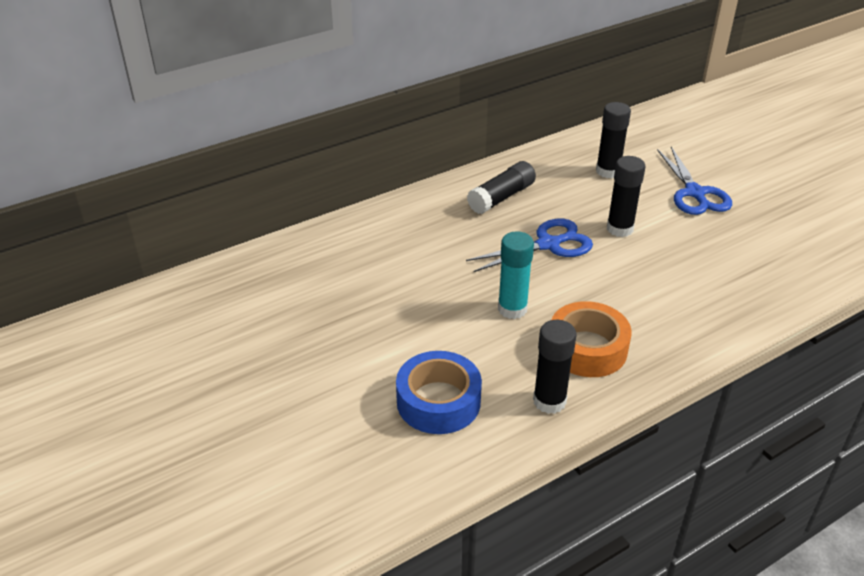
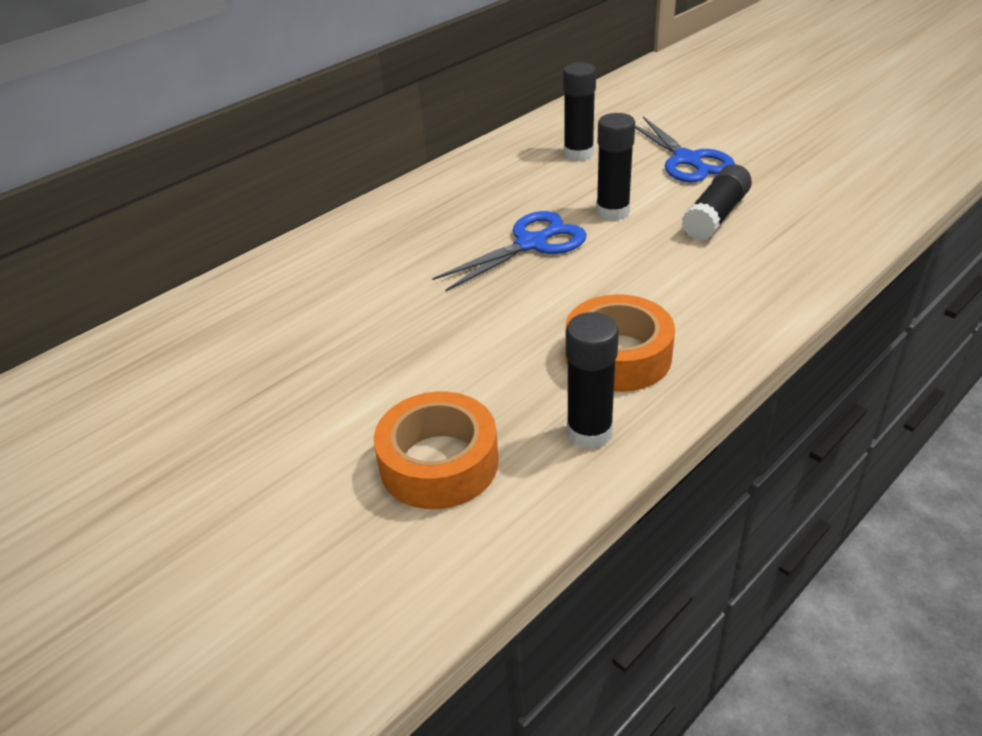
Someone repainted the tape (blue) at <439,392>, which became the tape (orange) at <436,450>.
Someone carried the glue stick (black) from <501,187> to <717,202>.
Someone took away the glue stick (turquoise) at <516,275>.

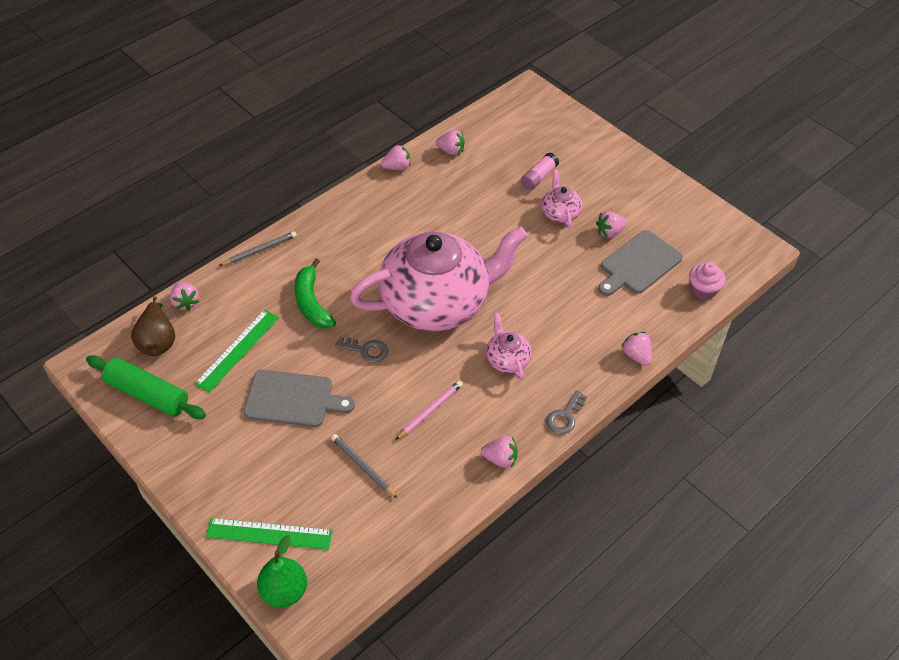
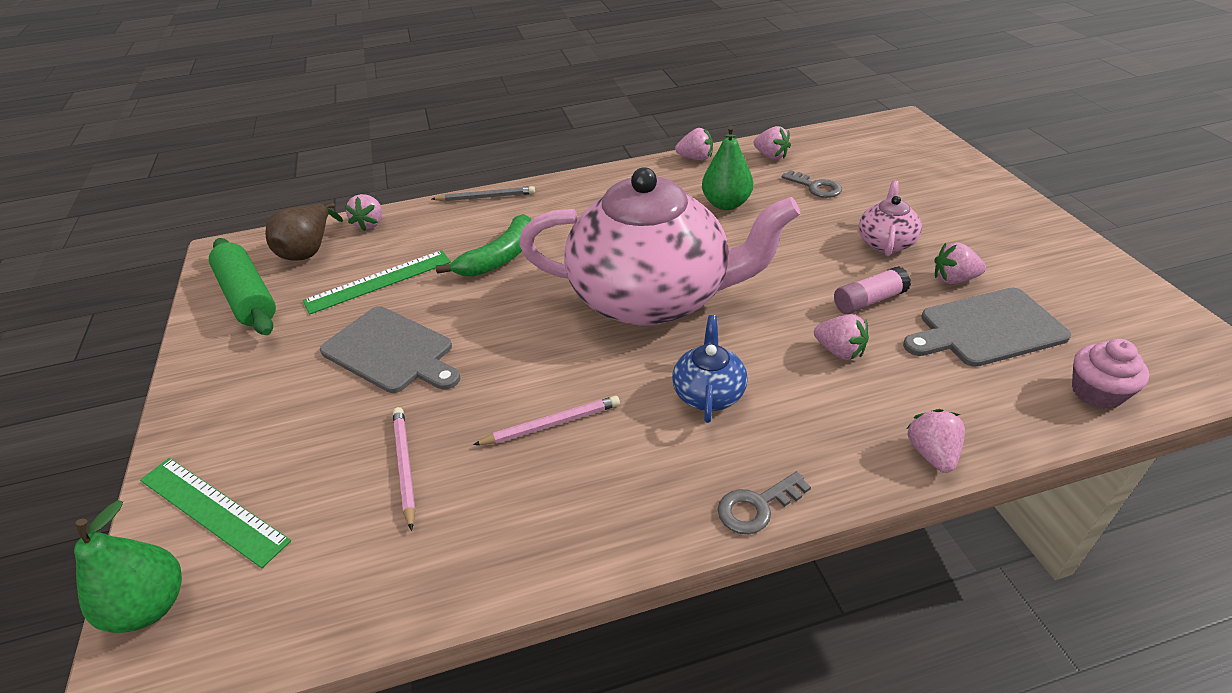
Someone repainted the pencil (grey) at <364,466>, which became the pencil (pink) at <404,469>.
Someone rotated the banana (green) at <315,293> by 150 degrees counterclockwise.
Someone repainted the teapot (pink) at <509,346>, which became the teapot (blue) at <710,369>.
Someone put down the pear (green) at <727,168>.
Someone carried the key (grey) from <361,350> to <812,184>.
Someone carried the strawberry (pink) from <499,452> to <841,337>.
Someone carried the glue stick (pink) from <540,171> to <872,290>.

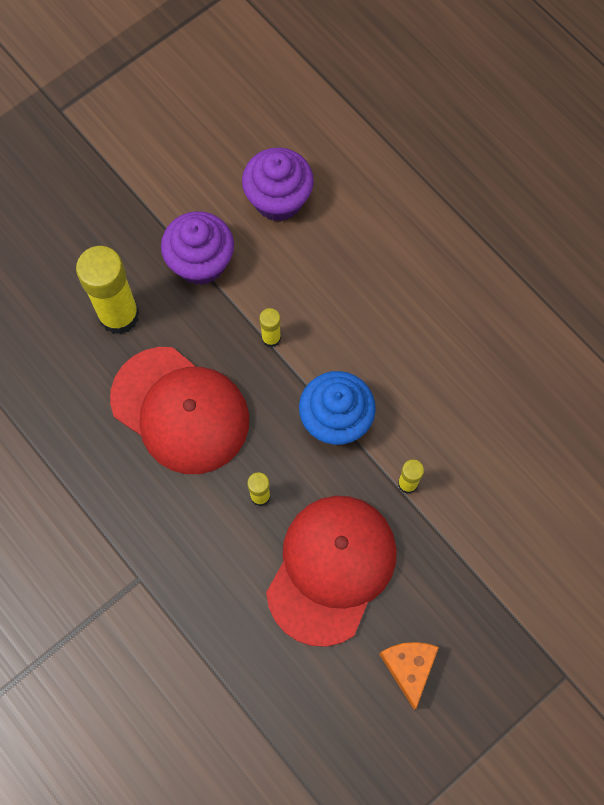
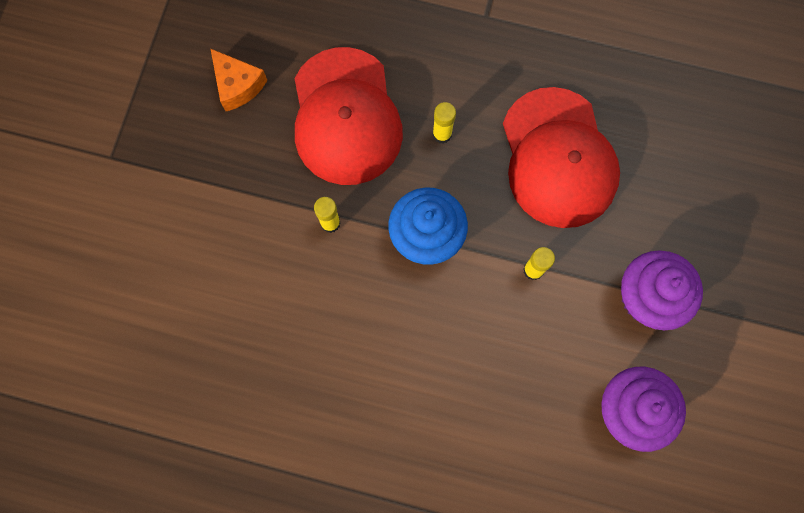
Someone rotated the cap (red) at <179,410> by 105 degrees counterclockwise.
Someone took away the glue stick (yellow) at <107,290>.

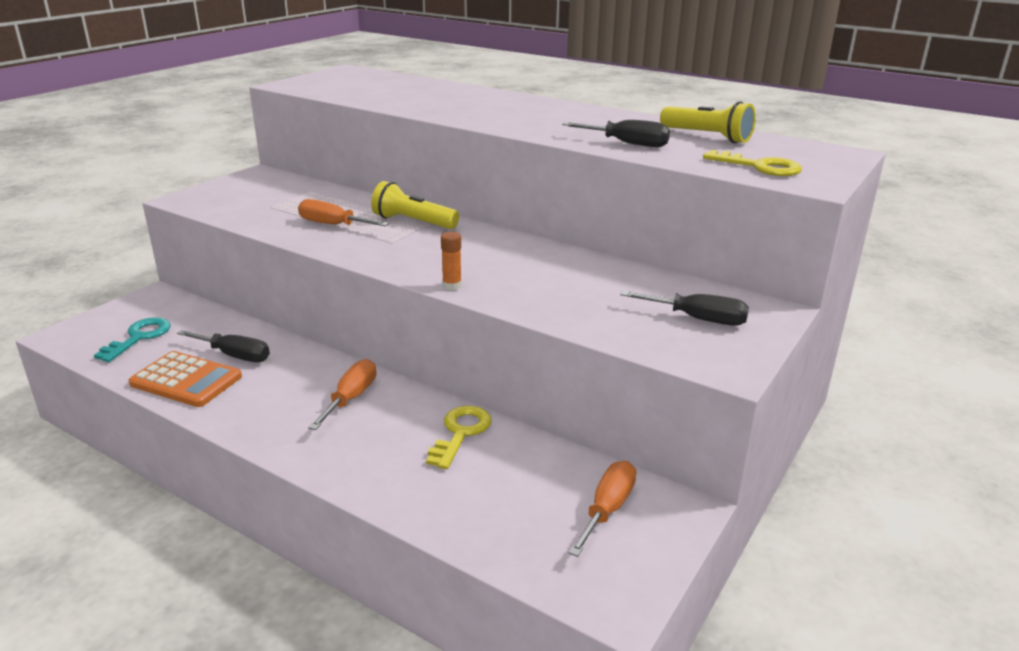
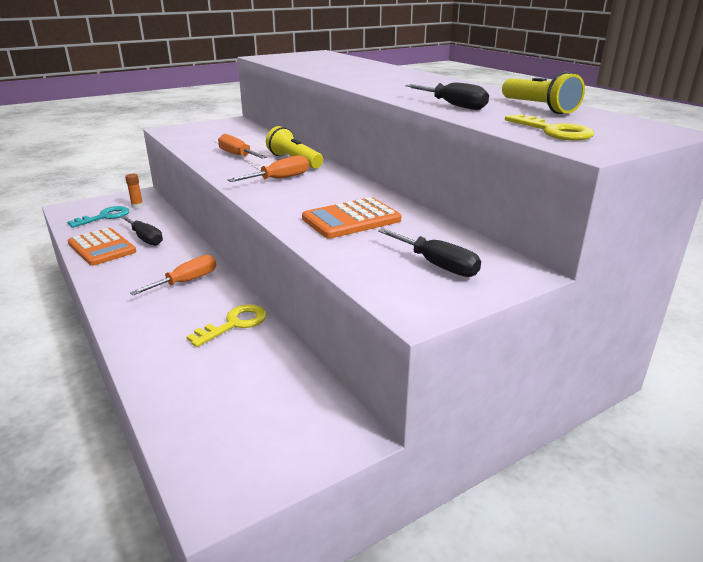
Someone carried the glue stick (orange) from <451,261> to <134,191>.
Someone carried the screwdriver (orange) from <602,509> to <268,168>.
Someone put down the calculator (orange) at <351,218>.

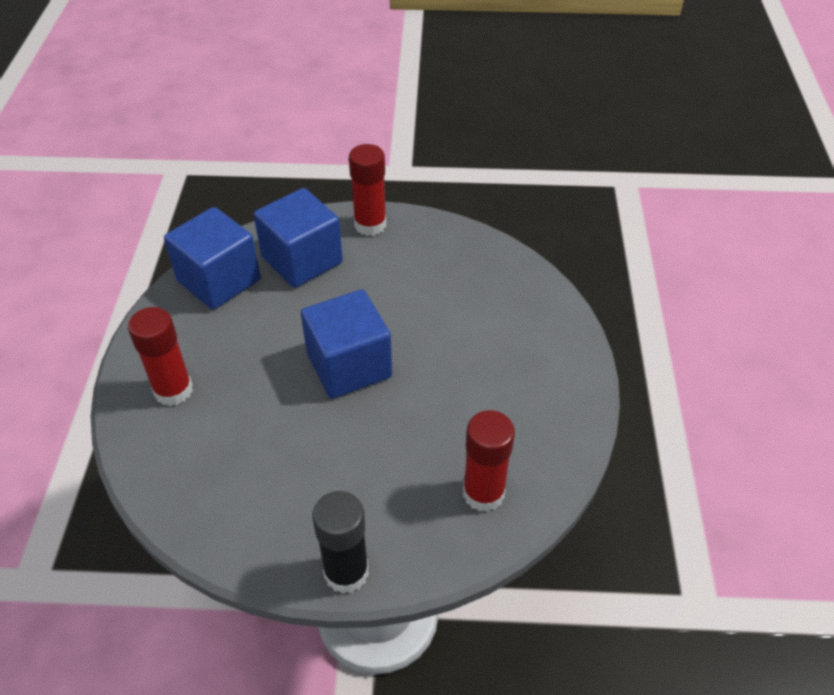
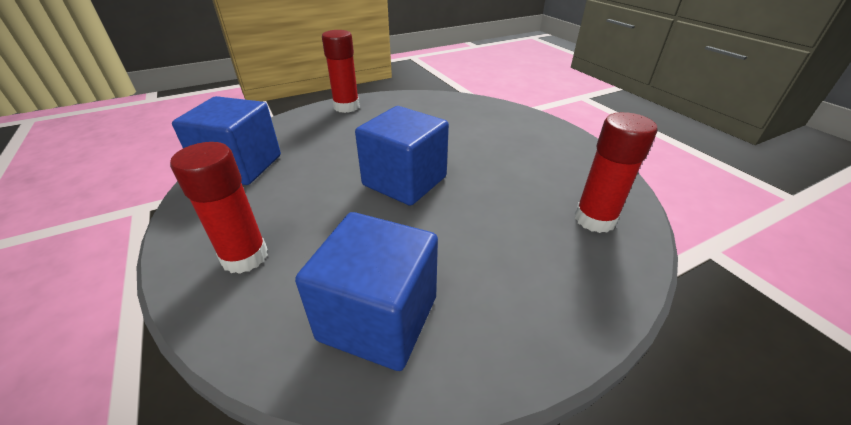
Someone carried the cube (blue) from <298,238> to <366,291>.
Someone took away the glue stick (black) at <340,542>.

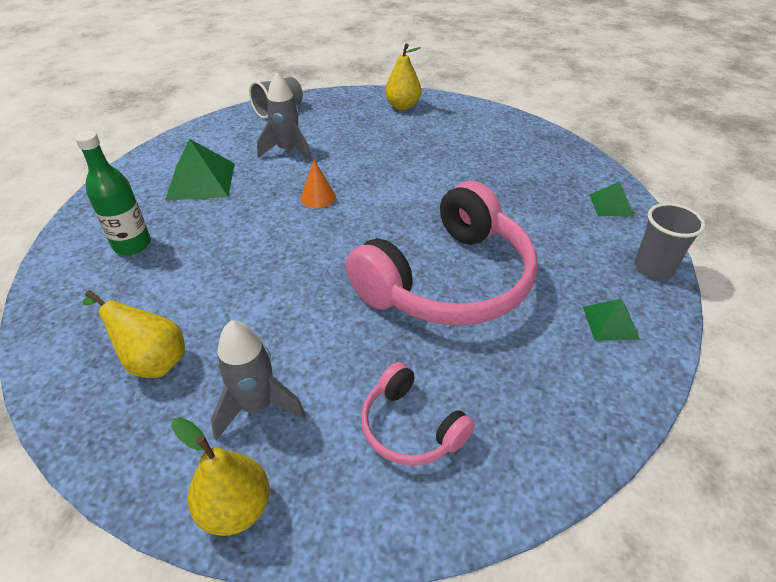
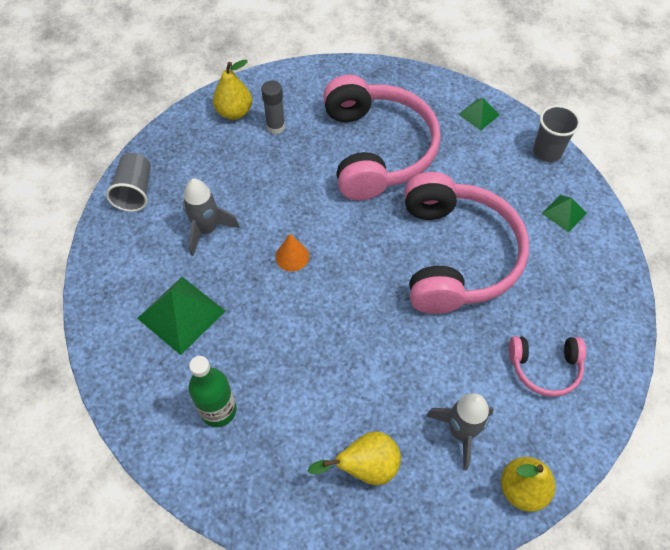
Someone put down the glue stick (grey) at <273,107>.
Someone put down the headphones (pink) at <382,137>.

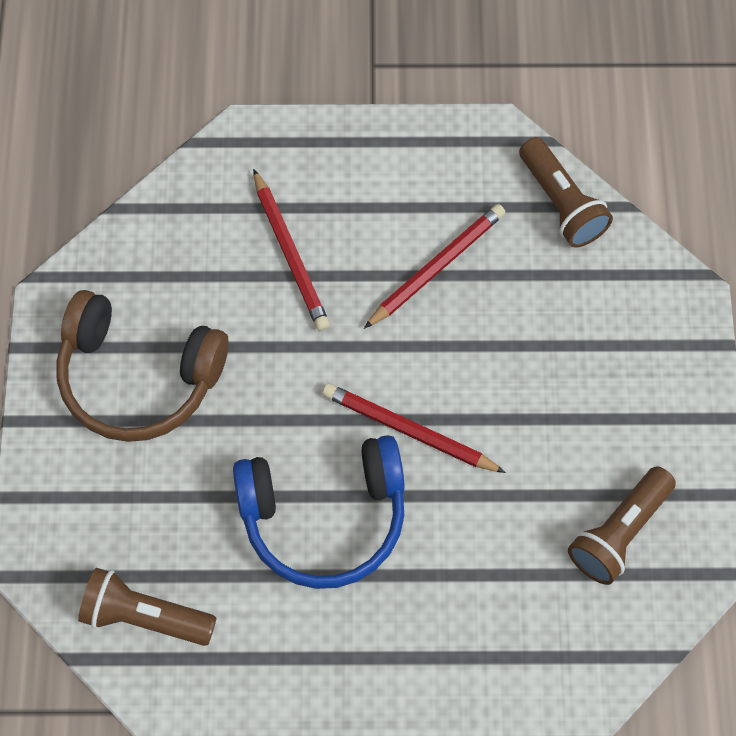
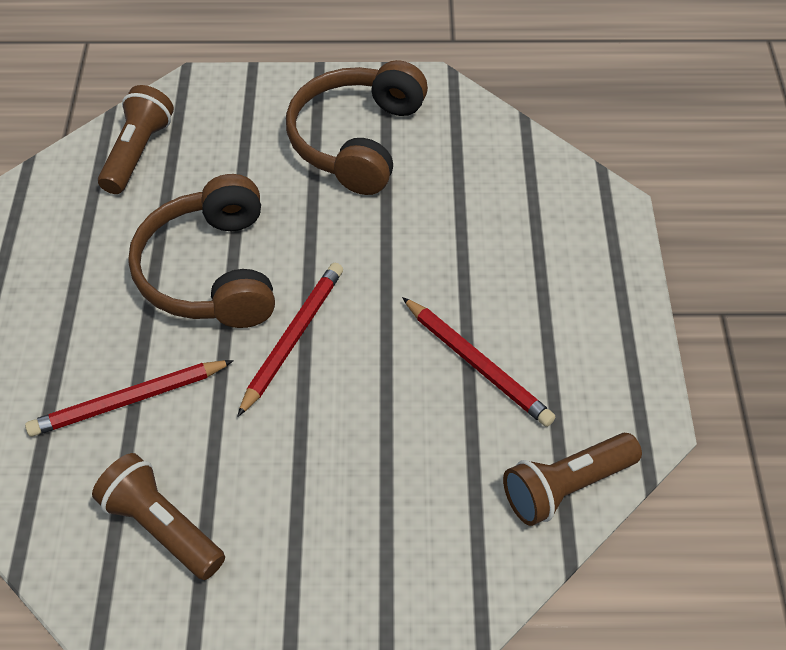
Someone carried the pencil (red) from <291,250> to <129,398>.
Someone repainted the headphones (blue) at <319,512>, which became the headphones (brown) at <201,251>.

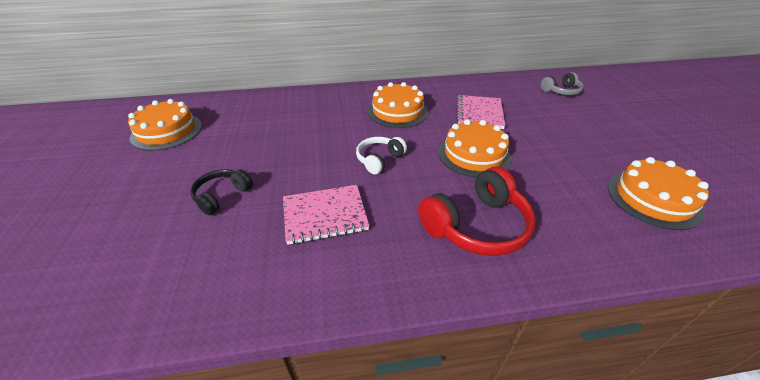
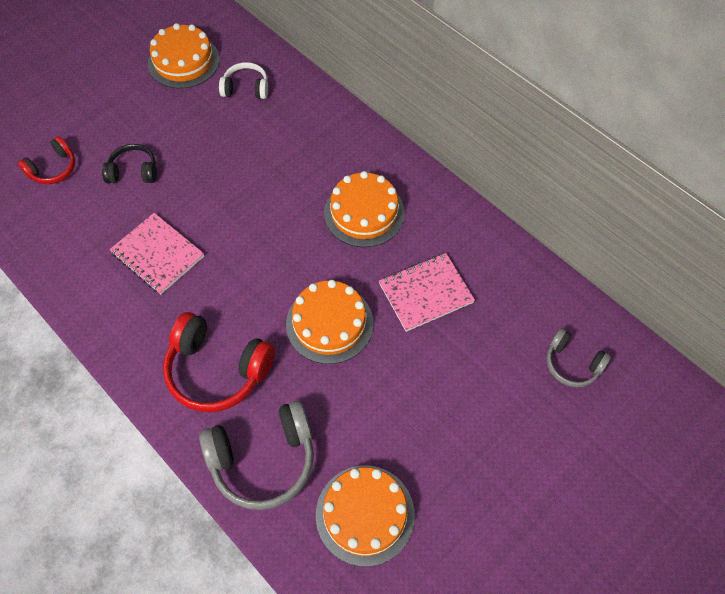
Someone put down the headphones (red) at <46,160>.
Someone put down the headphones (grey) at <256,455>.
Someone carried the headphones (white) from <381,155> to <243,80>.

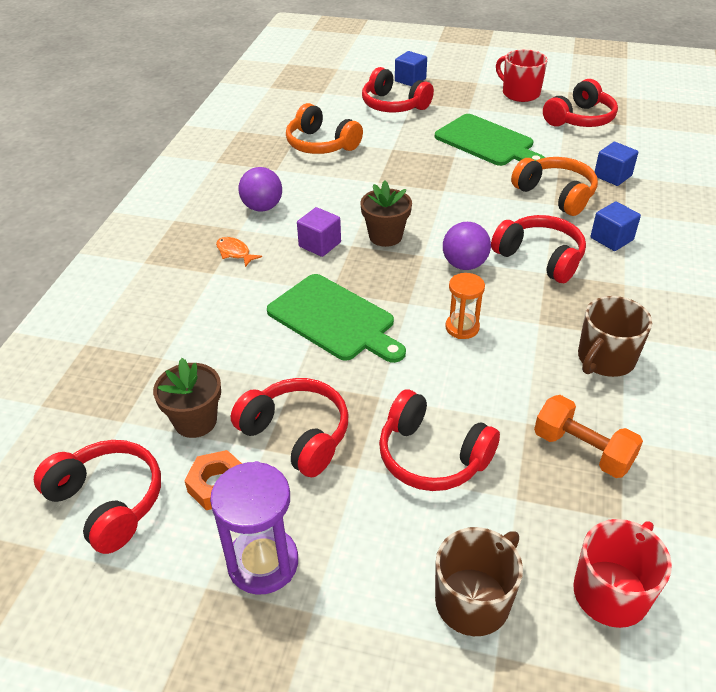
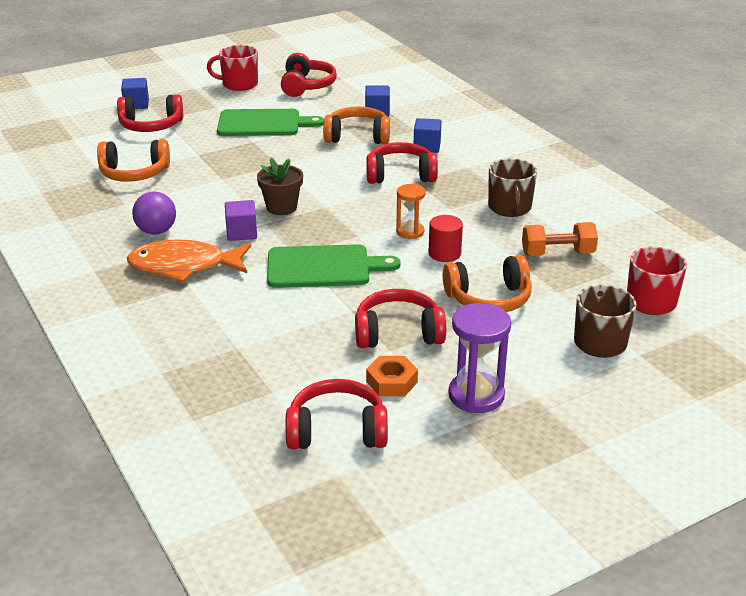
Someone scaled the fish (orange) at <239,252> by 2.37.
Someone put down the cylinder (red) at <446,238>.
Someone repainted the headphones (red) at <439,440>, which became the headphones (orange) at <487,283>.
Someone took away the flower pot (brown) at <187,398>.
Someone took away the ball (purple) at <467,246>.

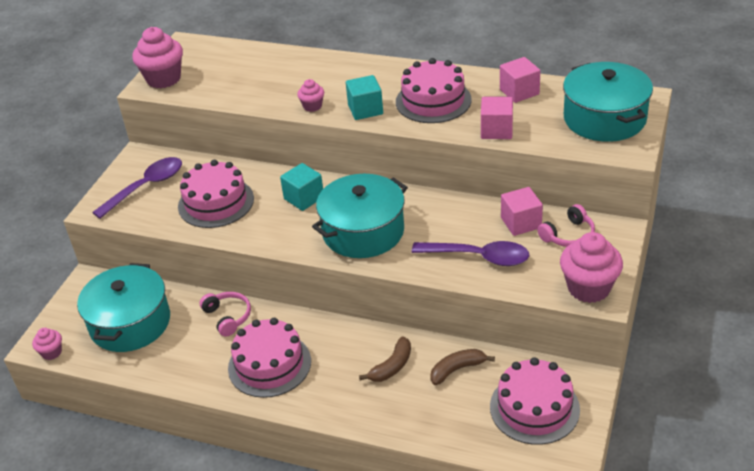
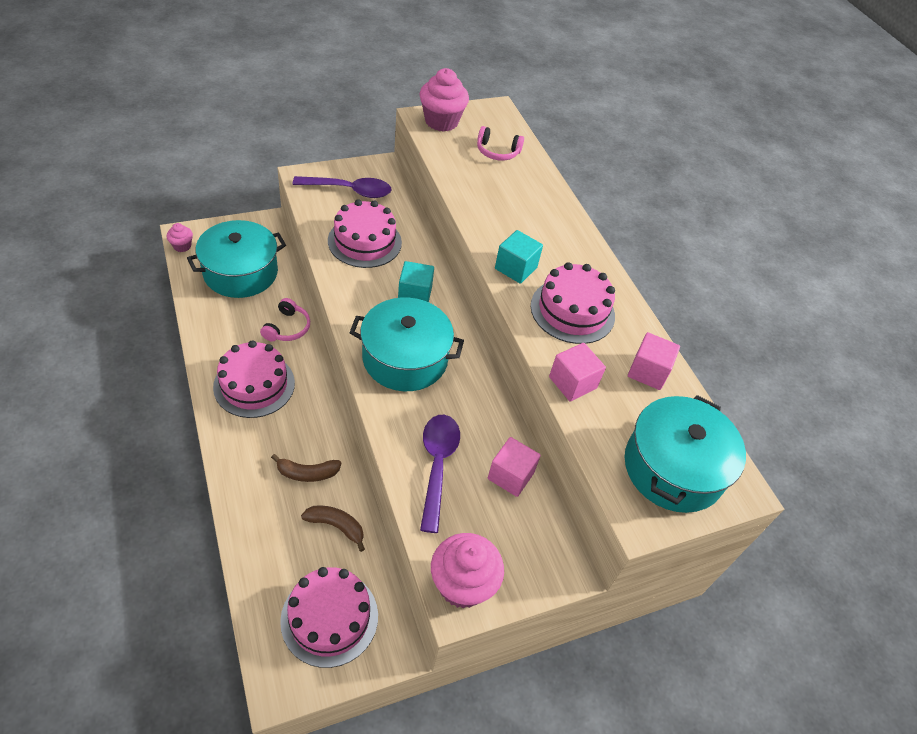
Someone rotated the spoon (purple) at <470,253> by 150 degrees counterclockwise.
Someone carried the headphones (pink) from <566,225> to <500,143>.
Someone took away the cupcake (pink) at <310,95>.

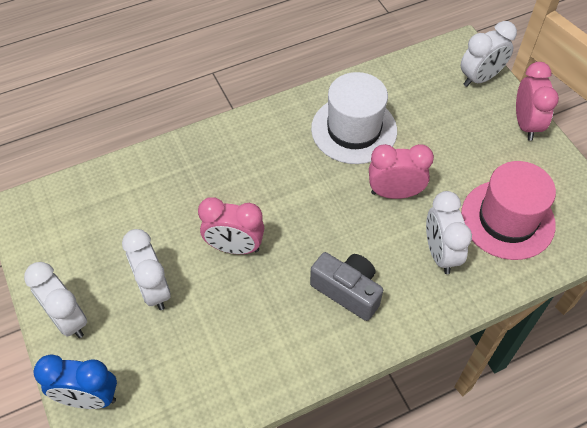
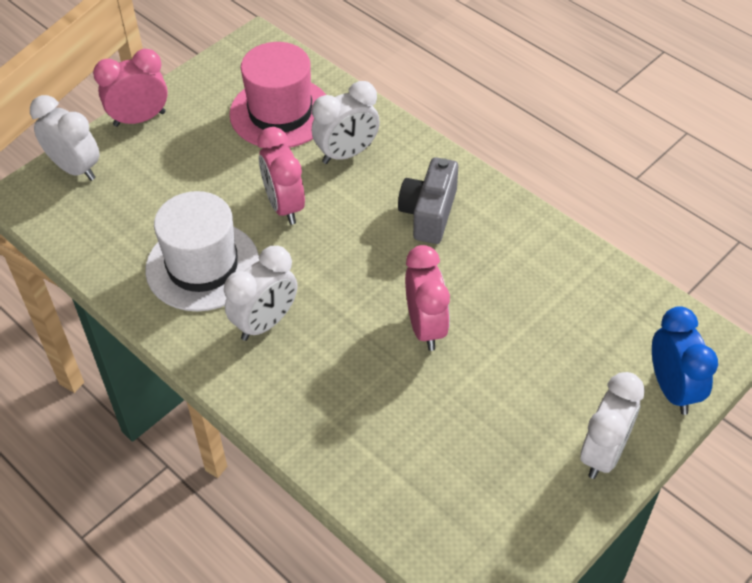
Someone carried the clock (white) from <146,269> to <260,293>.

